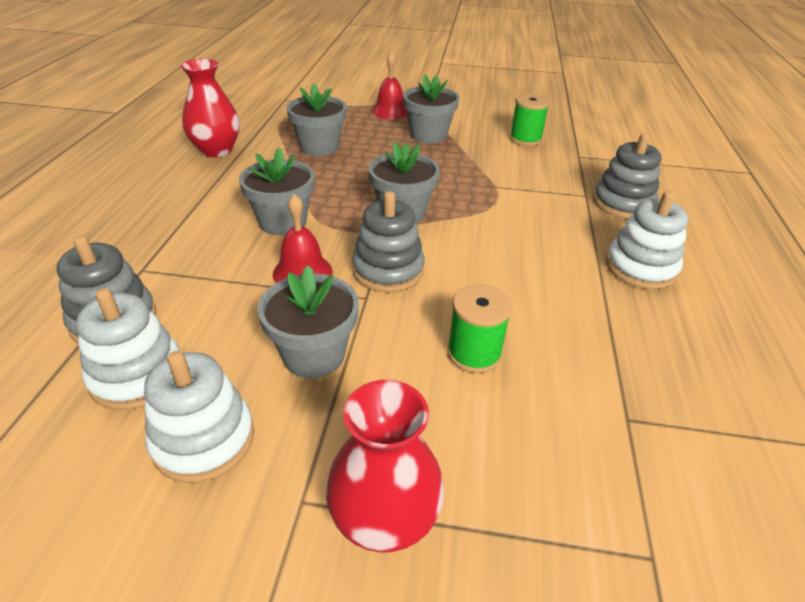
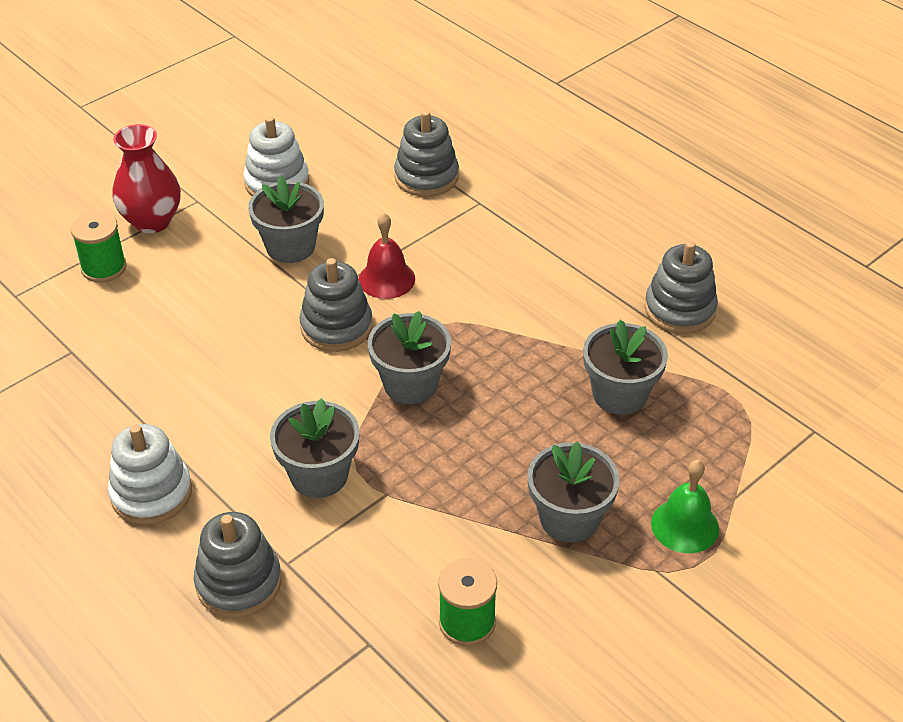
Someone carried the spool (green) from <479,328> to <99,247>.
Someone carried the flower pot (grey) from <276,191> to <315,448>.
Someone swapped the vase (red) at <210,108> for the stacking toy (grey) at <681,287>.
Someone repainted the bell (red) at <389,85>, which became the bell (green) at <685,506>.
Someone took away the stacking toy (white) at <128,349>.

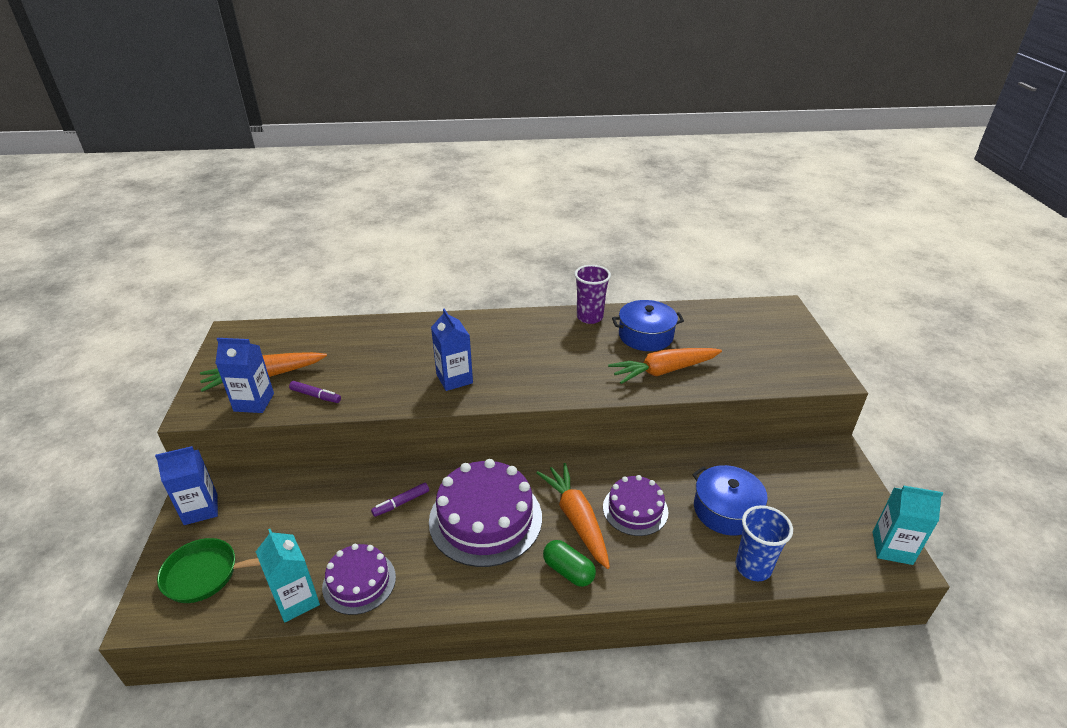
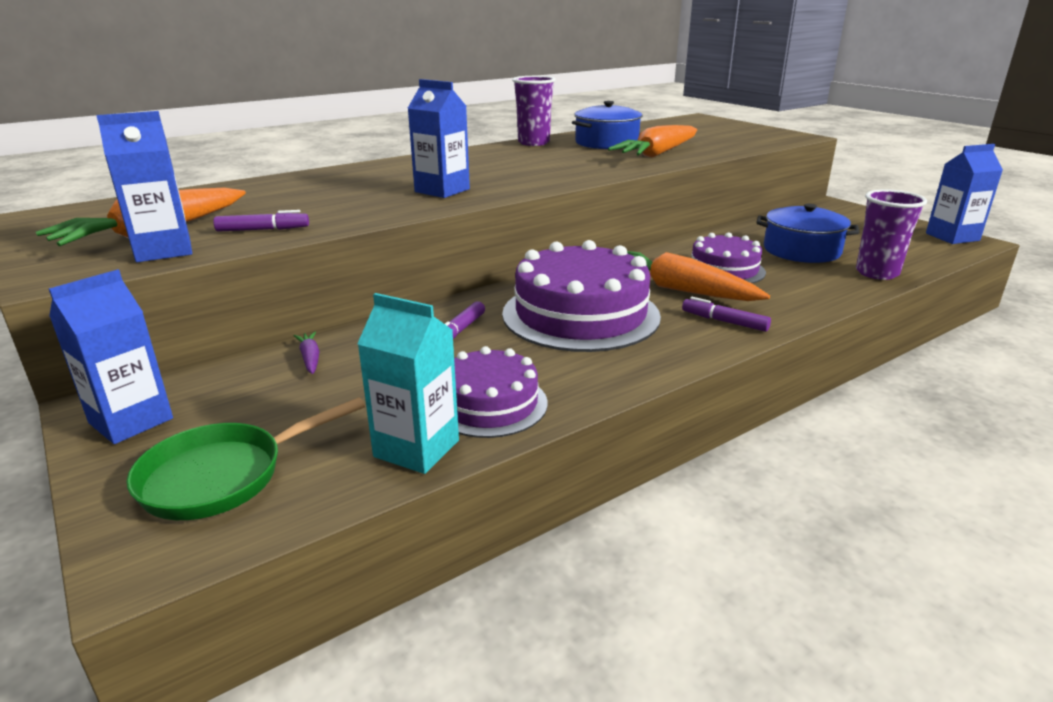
Someone put down the carrot (purple) at <307,353>.
Someone swapped the capsule (green) at <569,563> for the marker (purple) at <726,314>.
Someone repainted the cup (blue) at <764,543>, which became the cup (purple) at <891,234>.
Someone repainted the carton (turquoise) at <908,525>, which became the carton (blue) at <964,194>.

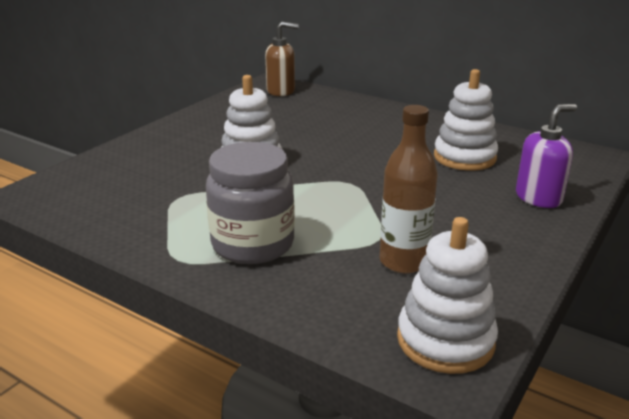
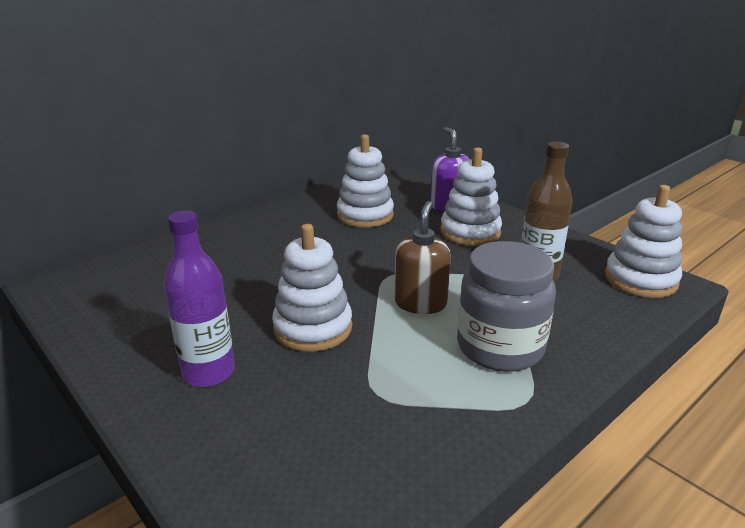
Someone put down the bottle (purple) at <199,298>.
Someone carried the soap dispenser (brown) from <282,59> to <422,257>.
Someone put down the stacking toy (white) at <471,196>.

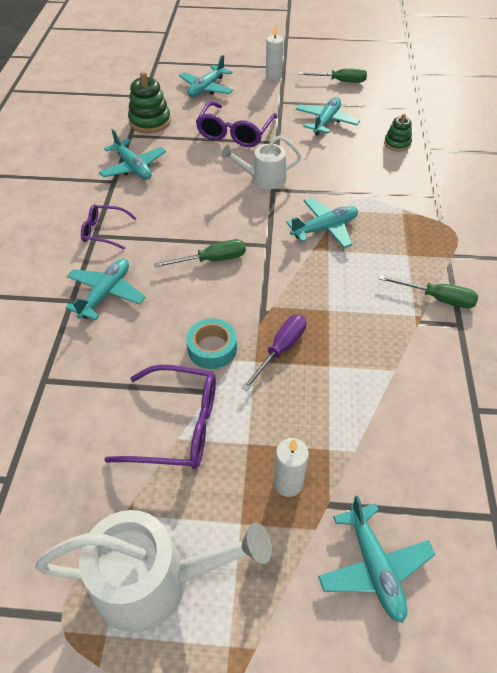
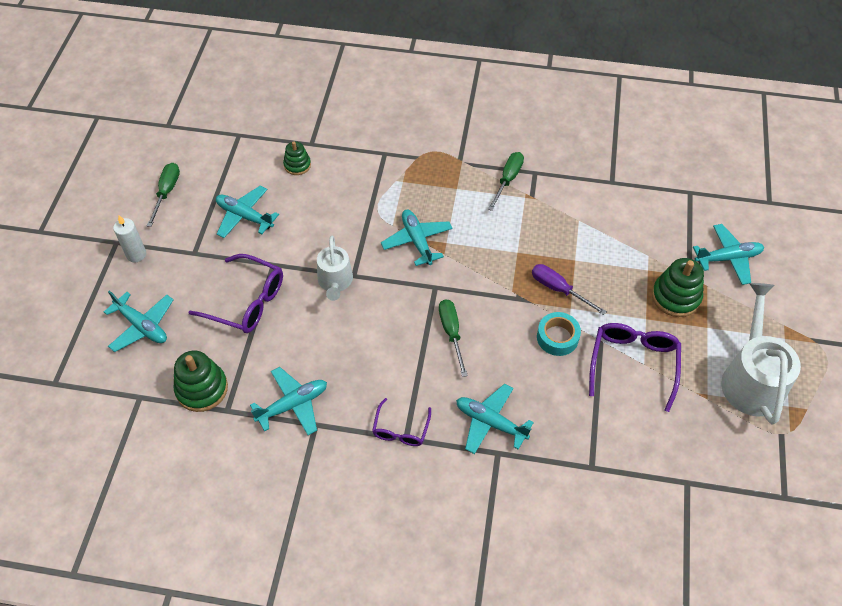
Someone swapped the candle (white) at <291,467> for the stacking toy (green) at <678,287>.

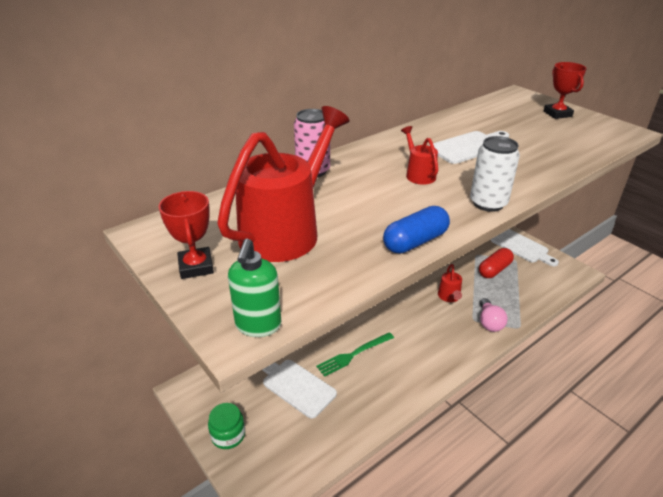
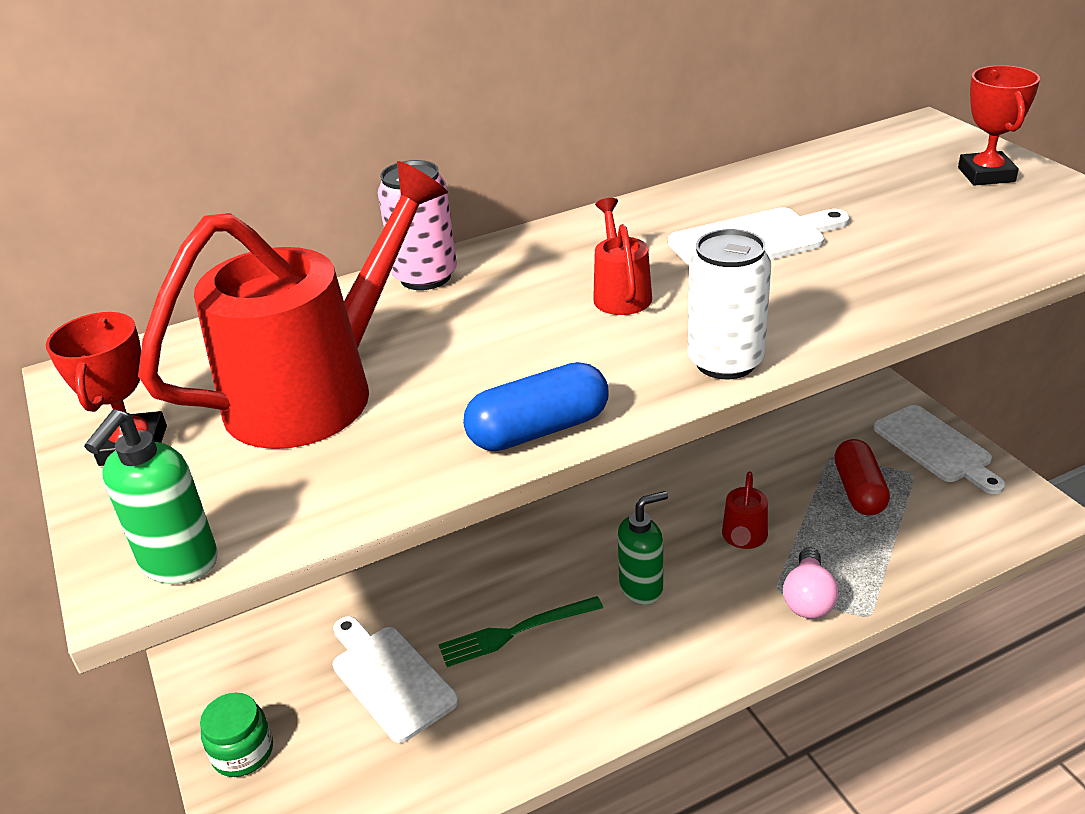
Someone put down the soap dispenser (green) at <643,548>.
Someone rotated the capsule (red) at <496,263> by 60 degrees counterclockwise.

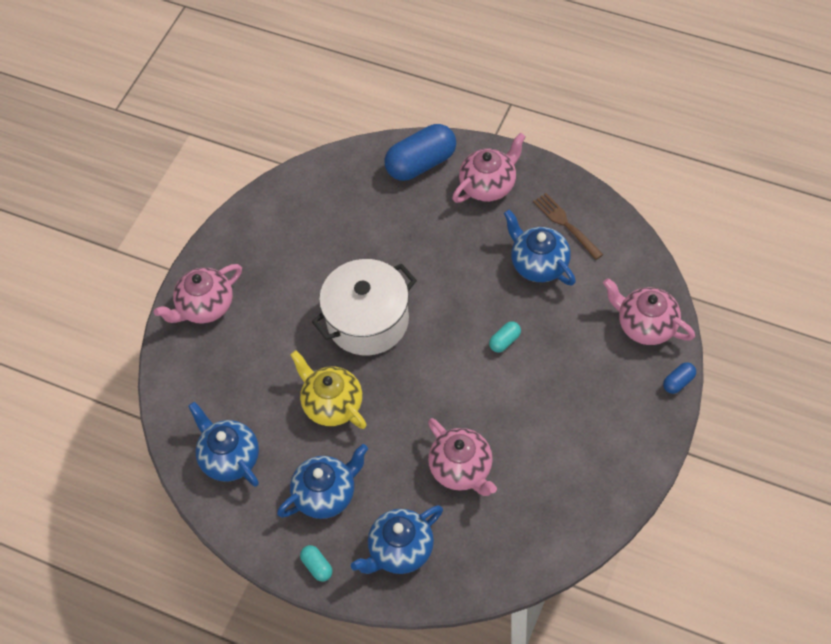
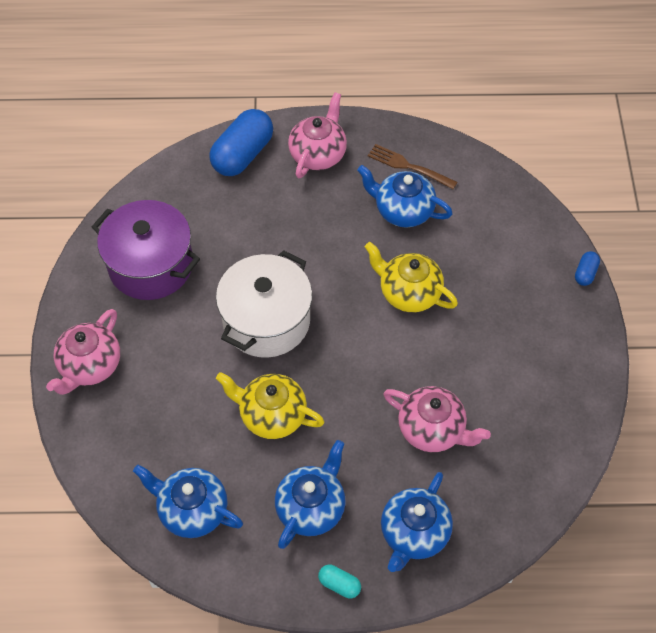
Someone put down the pot (purple) at <146,250>.
Someone swapped the capsule (turquoise) at <505,336> for the teapot (yellow) at <411,277>.
Someone took away the teapot (pink) at <649,311>.

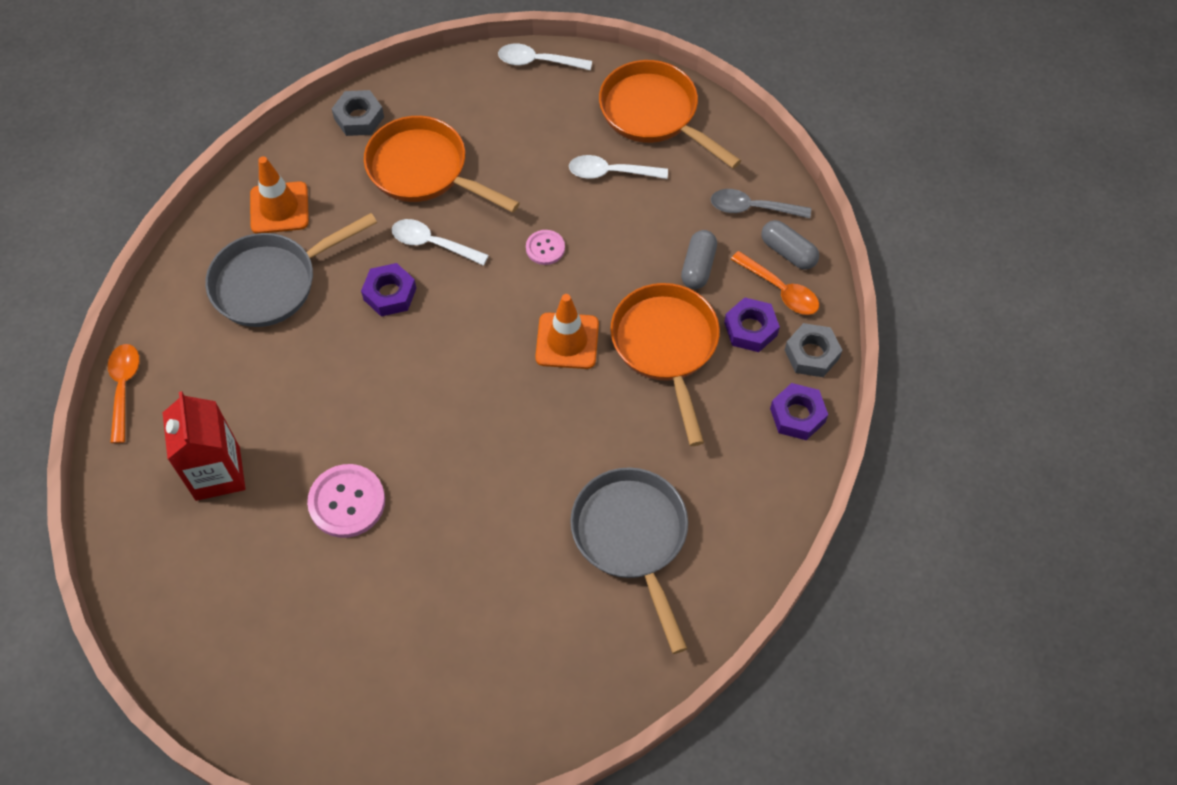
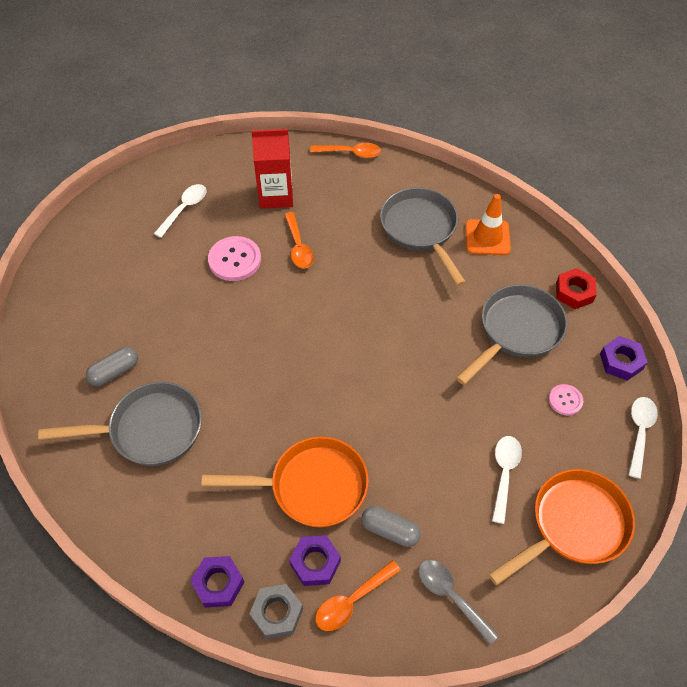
Someone carried the capsule (grey) from <790,245> to <112,366>.
Someone carried the spoon (white) from <440,242> to <180,211>.
Someone put down the spoon (orange) at <299,240>.
Someone rotated the spoon (grey) at <761,204> by 60 degrees counterclockwise.
Someone repainted the pan (orange) at <442,164>, which became the pan (grey) at <511,334>.
Someone carried the button (pink) from <545,247> to <566,400>.
Someone repainted the nut (grey) at <358,113>, which became the nut (red) at <576,288>.
Someone carried the nut (purple) from <389,290> to <624,358>.
Someone took away the traffic cone (orange) at <567,331>.

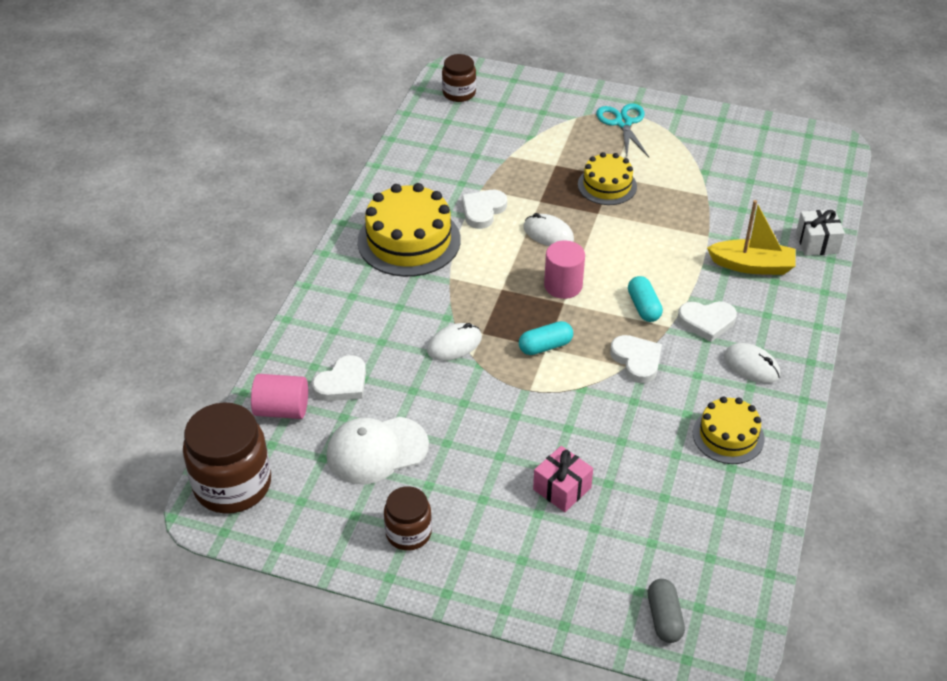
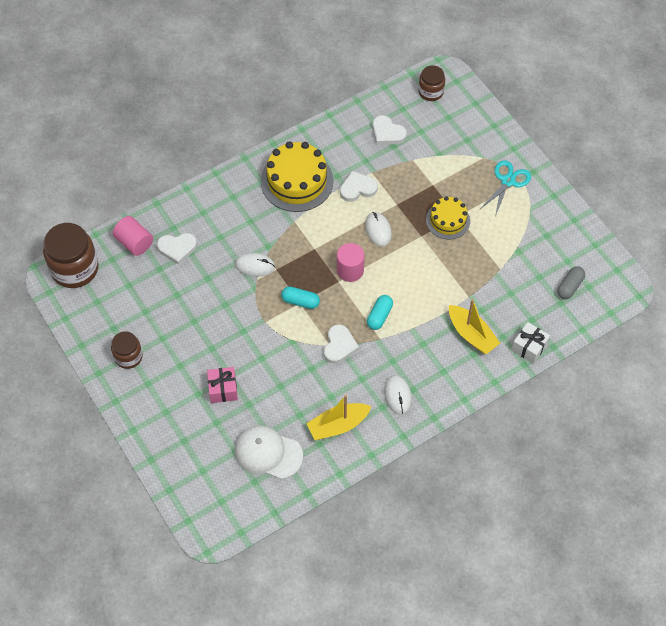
Someone carried the cap (white) from <378,450> to <268,452>.
Someone swapped the cake (yellow) at <728,430> for the boat (yellow) at <338,417>.
Someone carried the heart (white) from <707,321> to <389,130>.
Someone carried the capsule (grey) from <666,611> to <571,282>.

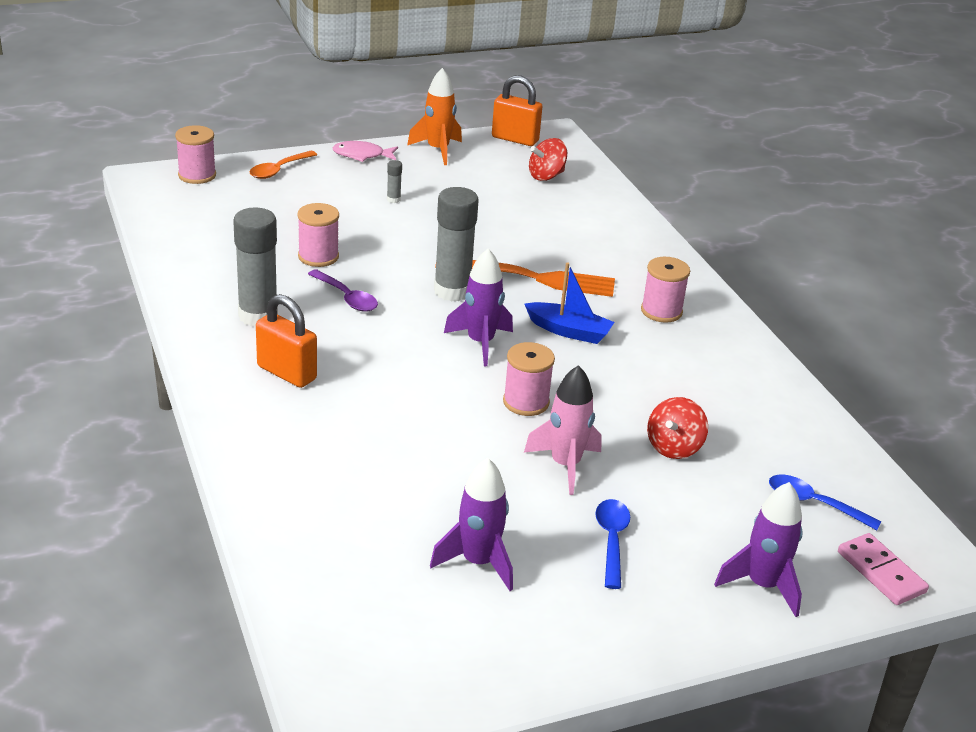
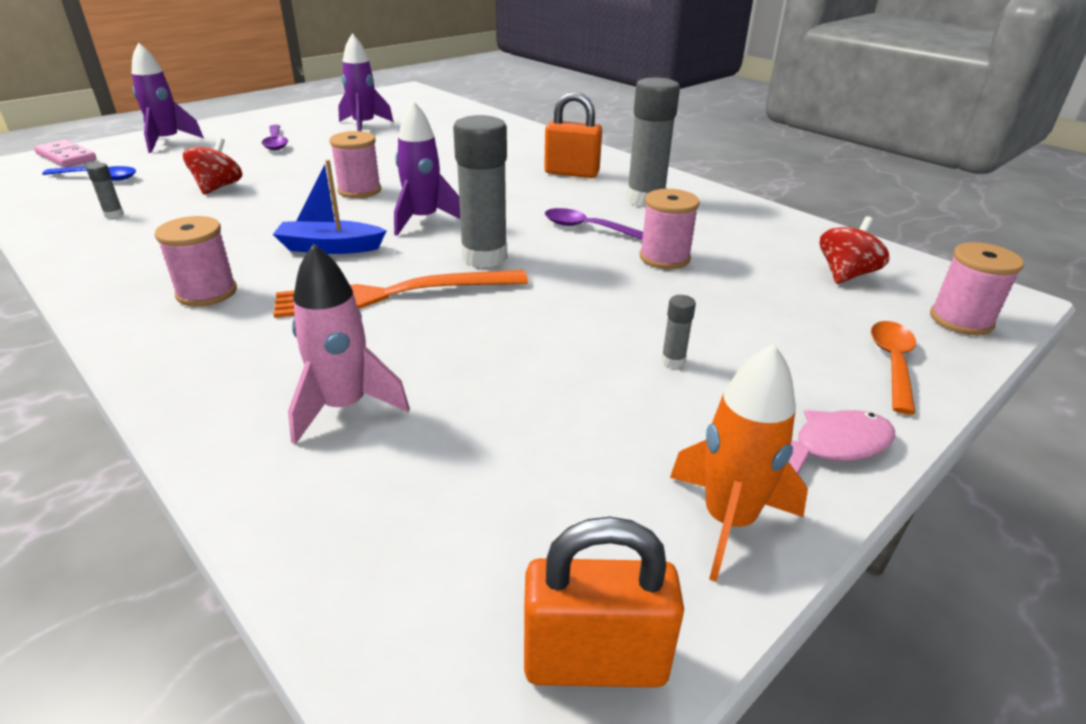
Someone put down the glue stick (grey) at <105,190>.
Someone repainted the spoon (blue) at <612,544>, which became the spoon (purple) at <274,137>.
Someone carried the rocket (pink) from <563,430> to <349,344>.
Someone carried the spinning top (red) from <548,159> to <855,250>.

